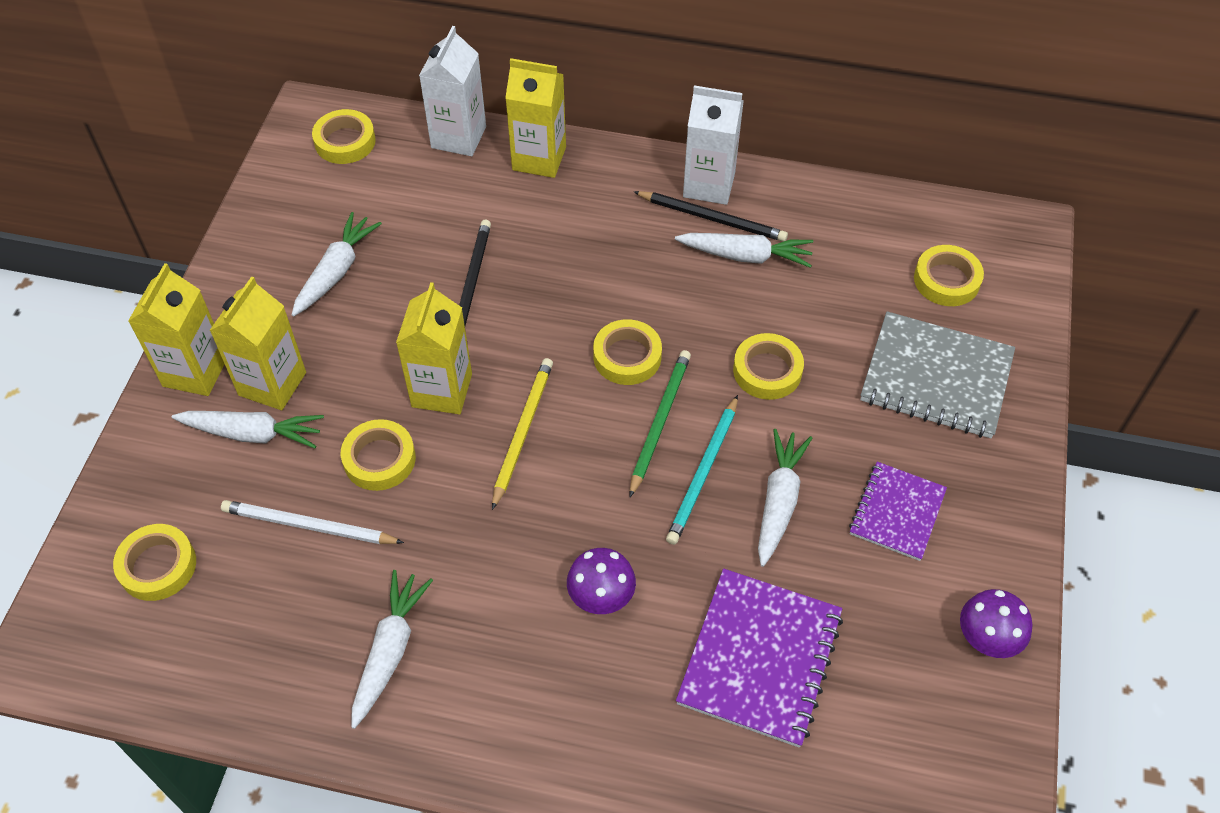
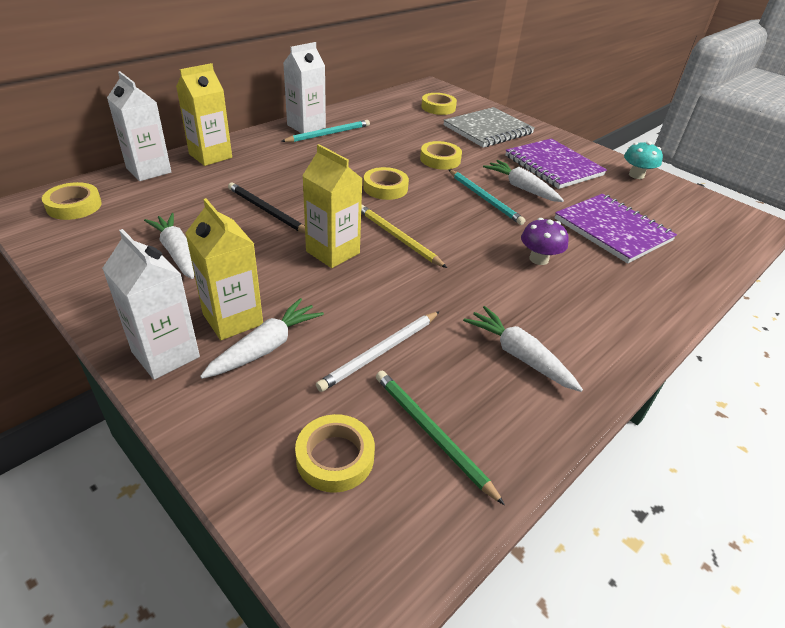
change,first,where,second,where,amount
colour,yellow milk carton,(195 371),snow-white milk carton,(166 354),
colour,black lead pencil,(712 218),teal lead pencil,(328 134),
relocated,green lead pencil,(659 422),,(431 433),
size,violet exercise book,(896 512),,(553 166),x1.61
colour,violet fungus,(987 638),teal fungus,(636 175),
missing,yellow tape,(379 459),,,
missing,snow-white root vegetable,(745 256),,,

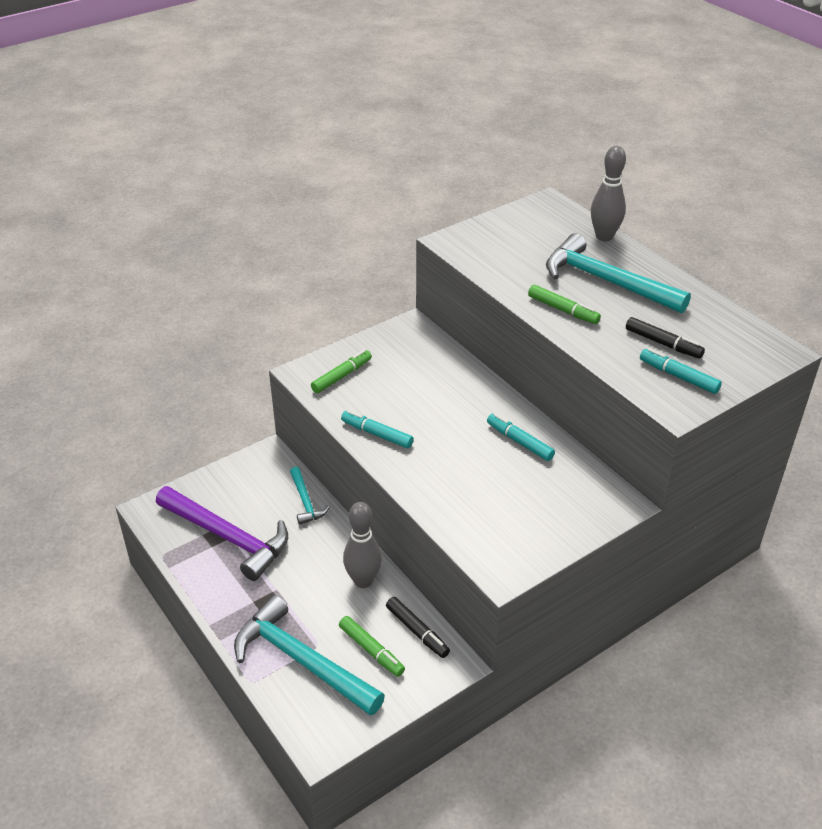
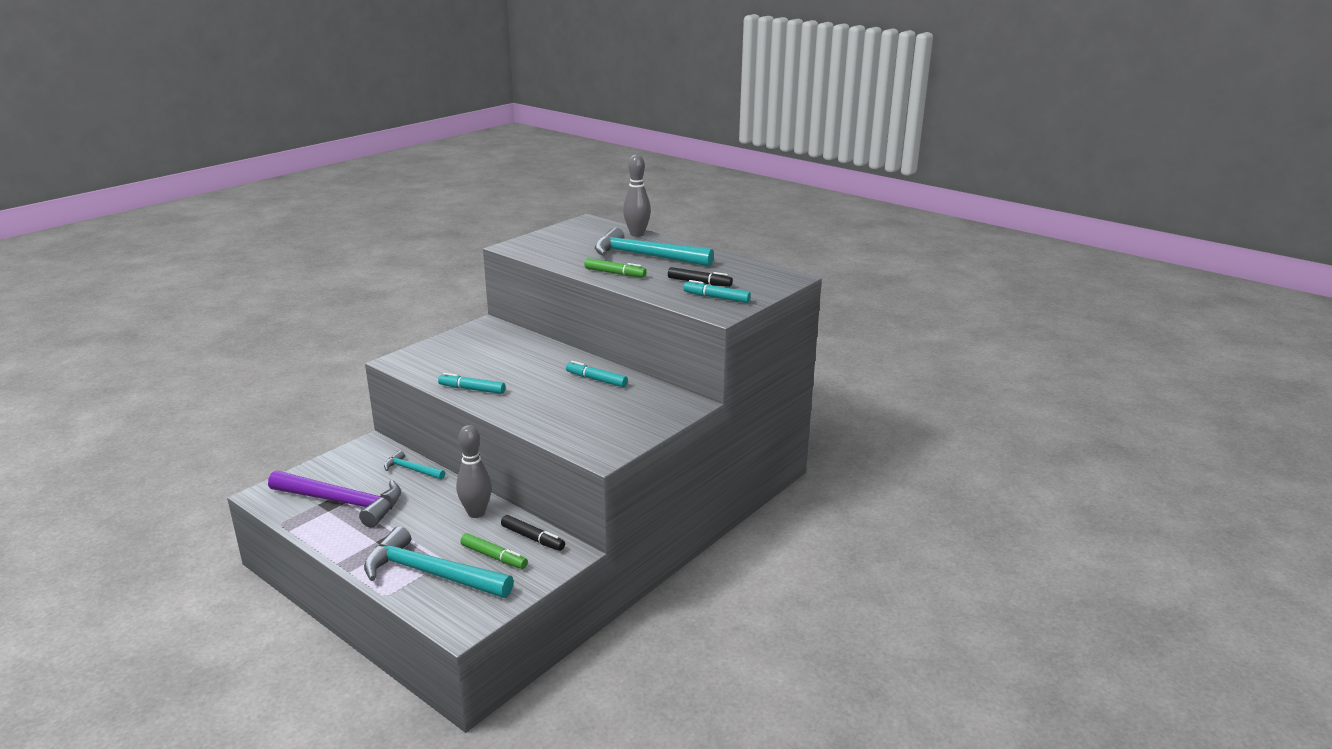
change,first,where,second,where,amount
spun,teal hammer,(305 501),,(411 469),150 degrees clockwise
missing,green marker,(342 376),,,

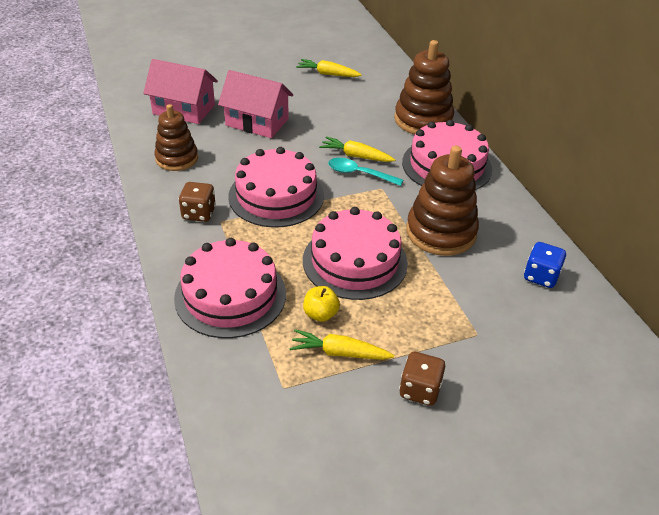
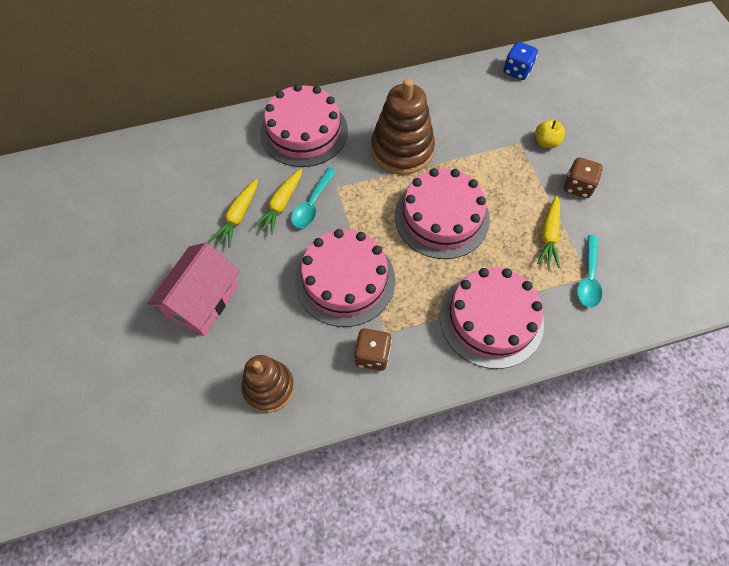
change,first,where,second,where,amount
relocated,yellow root vegetable,(328 74),,(238 216),
relocated,cobalt die,(540 276),,(517 71),
relocated,yellow toy apple,(320 314),,(546 142),
appeared,,,teal spoon,(588 278),
missing,rose-pink toy house,(184 109),,,
missing,russet stacking rings,(423 120),,,

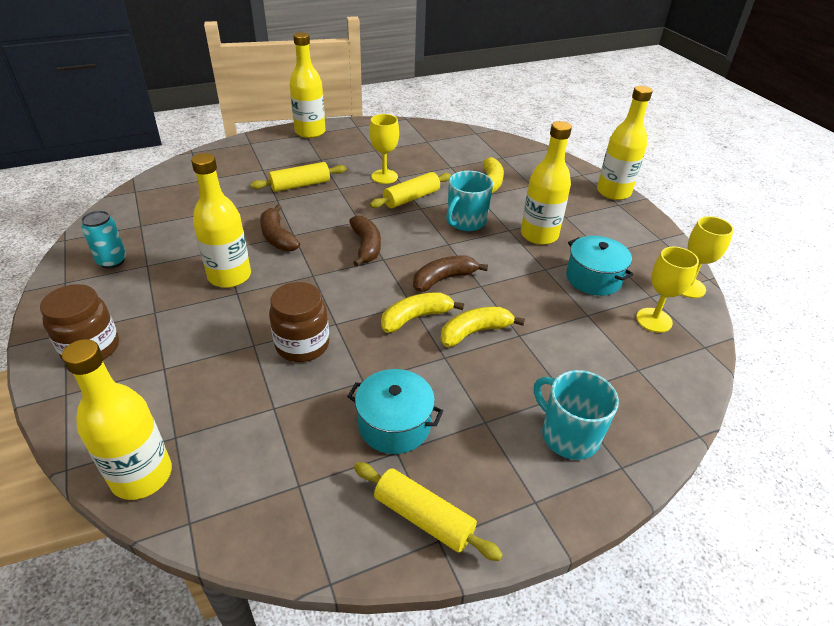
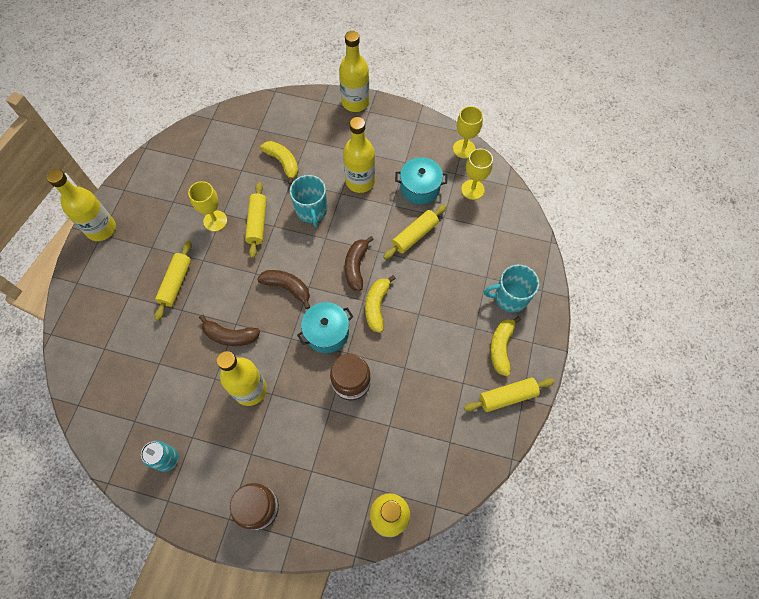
change,first,where,second,where,amount
relocated,teal stockpot,(394 424),,(327 332),
appeared,,,yellow pastry roller,(414 235),
relocated,yellow banana,(475 332),,(501 347),

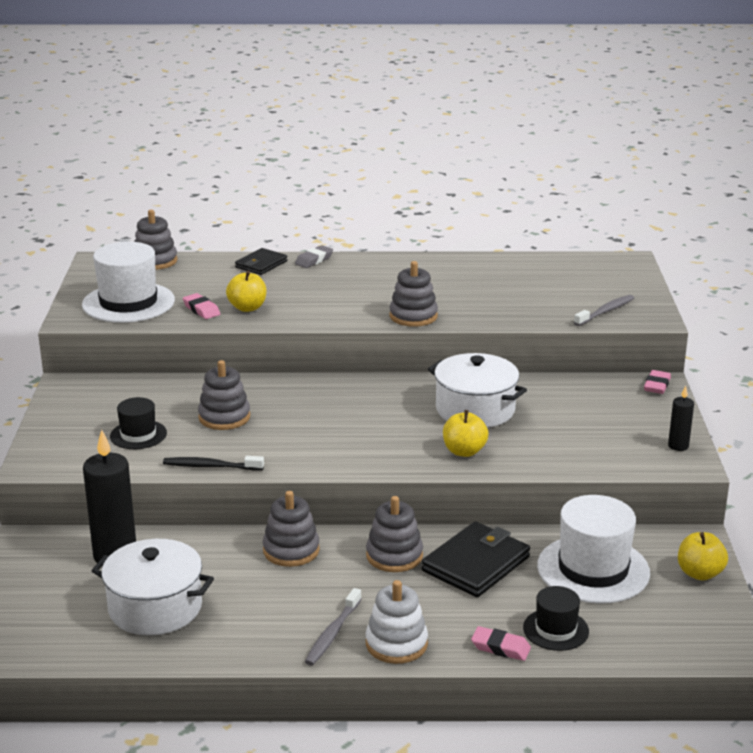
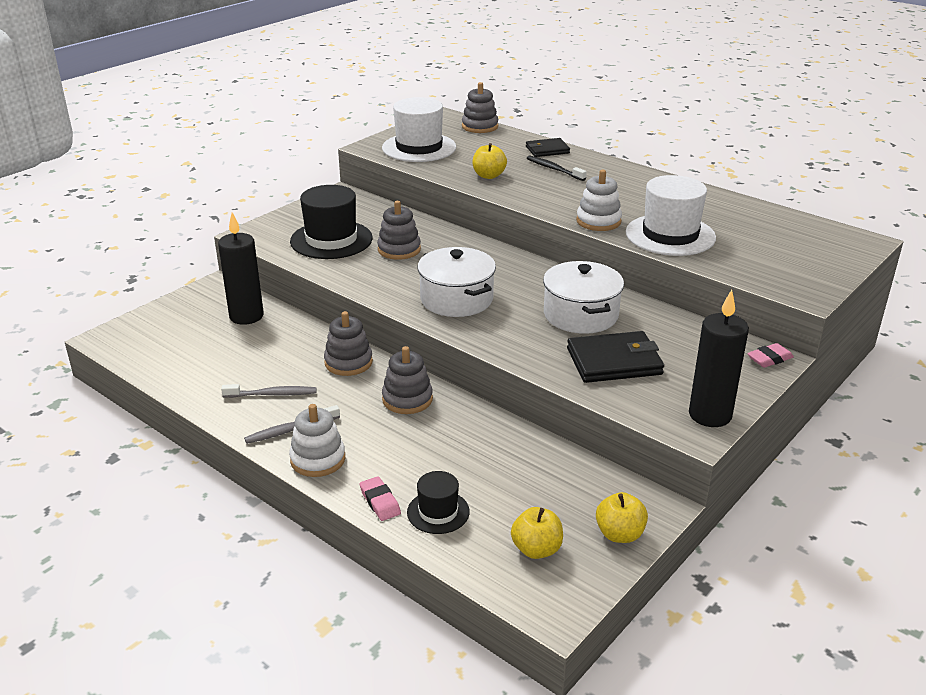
change,first,where,second,where,amount
relocated,gray toothbrush,(605 311),,(272 394),
size,black top hat,(138 435),,(331 240),x1.82
relocated,snow-white stockpot,(155 608),,(456 299),
relocated,yellow toy apple,(464 451),,(536 549),
relocated,black toothbrush,(211 466),,(554 169),
relocated,black wallet,(476 564),,(614 361),
colour,gray stacking rings,(413 316),snow-white stacking rings,(598 221),
relocated,snow-white top hat,(593 569),,(670 235),
size,black pillar candle,(678 446),,(710 415),x2.00
missing,rose-pink eraser,(201 310),,,
missing,gray eraser,(314 260),,,

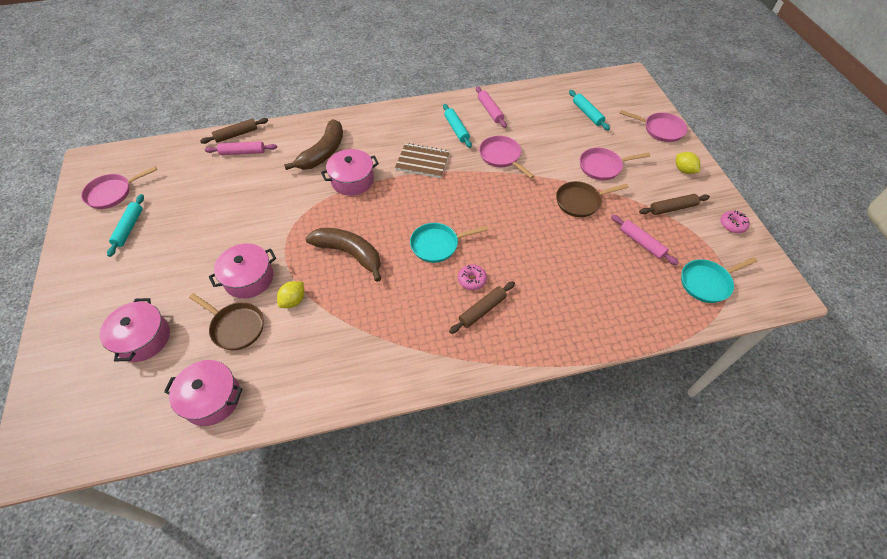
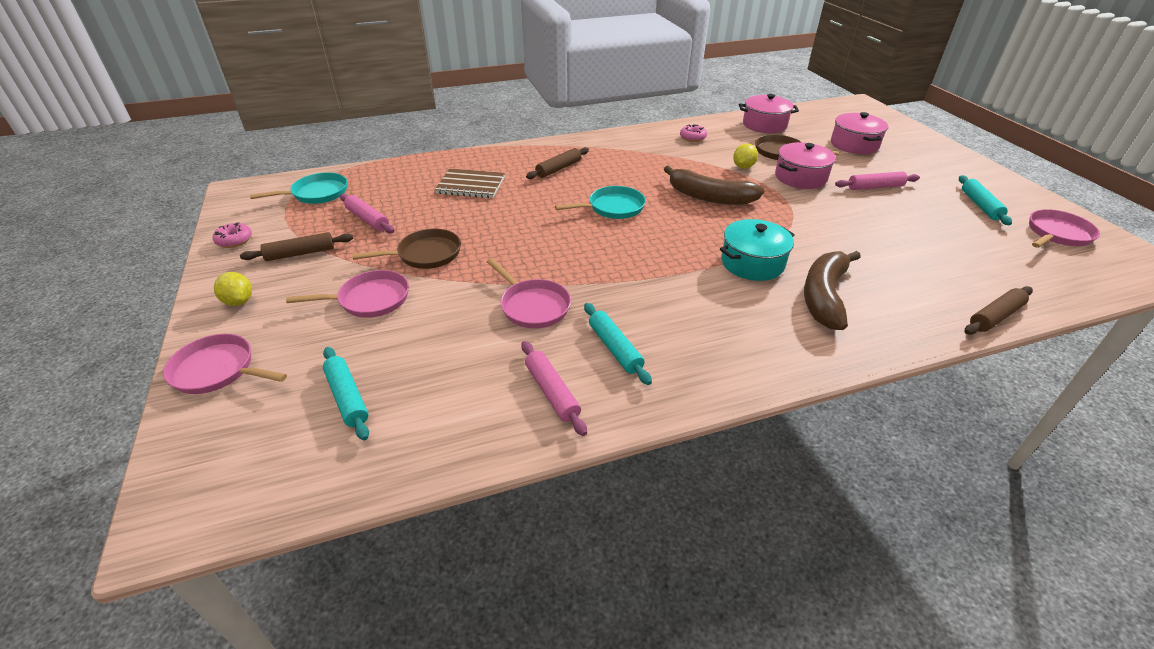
change,first,where,second,where,amount
relocated,russet exercise book,(422 162),,(471 185),
relocated,rose-pink glazed donut,(472 280),,(692 138),
colour,rose-pink stockpot,(352 180),teal stockpot,(752 263),
relocated,rose-pink pastry roller,(243 152),,(875 187),

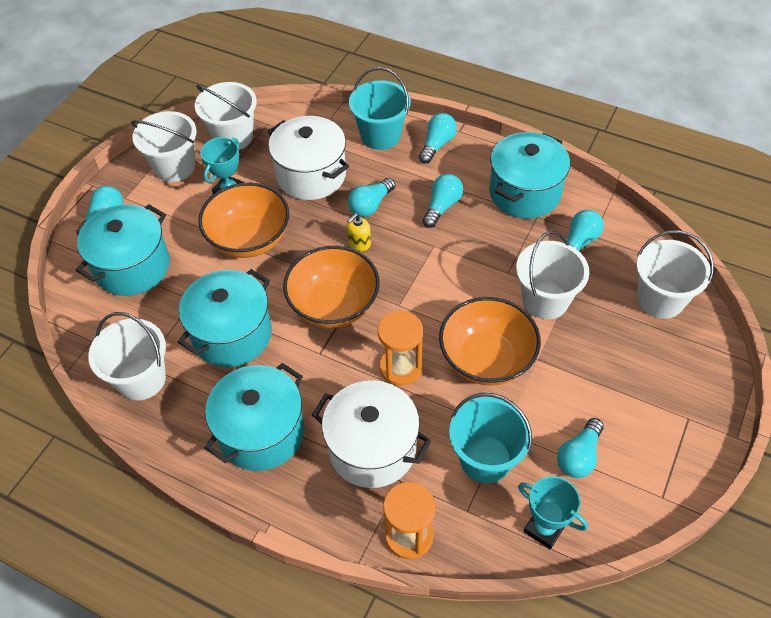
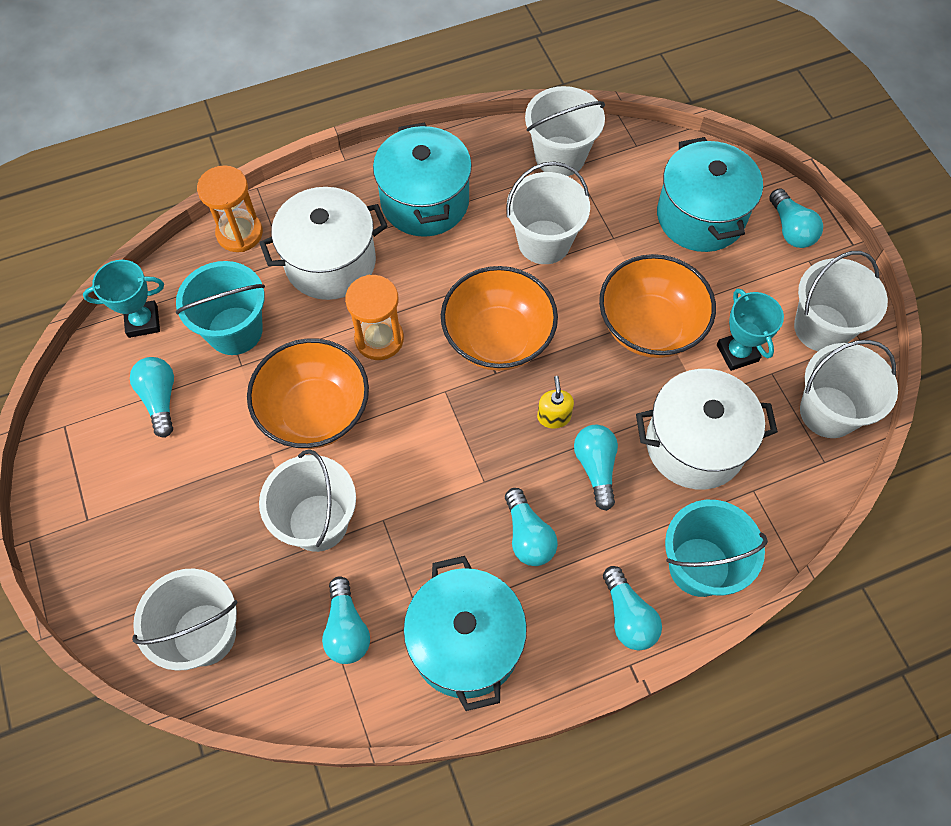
change,first,where,second,where,amount
exchanged,teal stockpot,(232 334),snow-white bucket,(544 242),

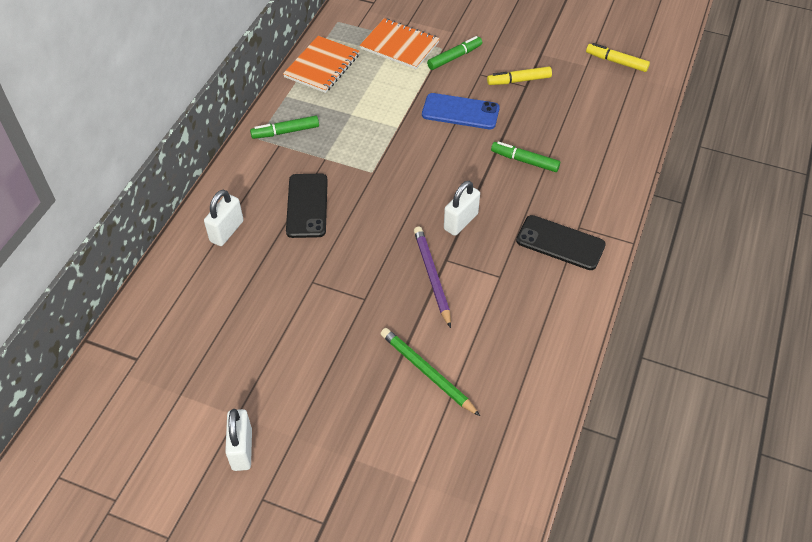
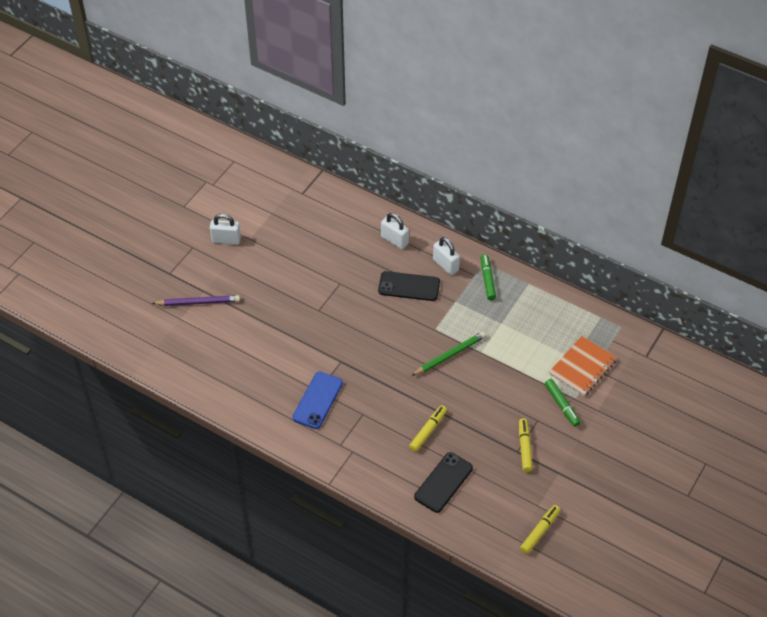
change,first,where,second,where,amount
relocated,violet lead pencil,(432 276),,(198 302),
relocated,cobalt phone,(460 111),,(318 400),
colour,green marker,(524 161),yellow marker,(428 431),
relocated,green lead pencil,(427 372),,(450 355),
relocated,black phone,(560 243),,(443 482),
relocated,snow-white padlock,(460 221),,(445 265),
missing,orange exercise book,(322 66),,,

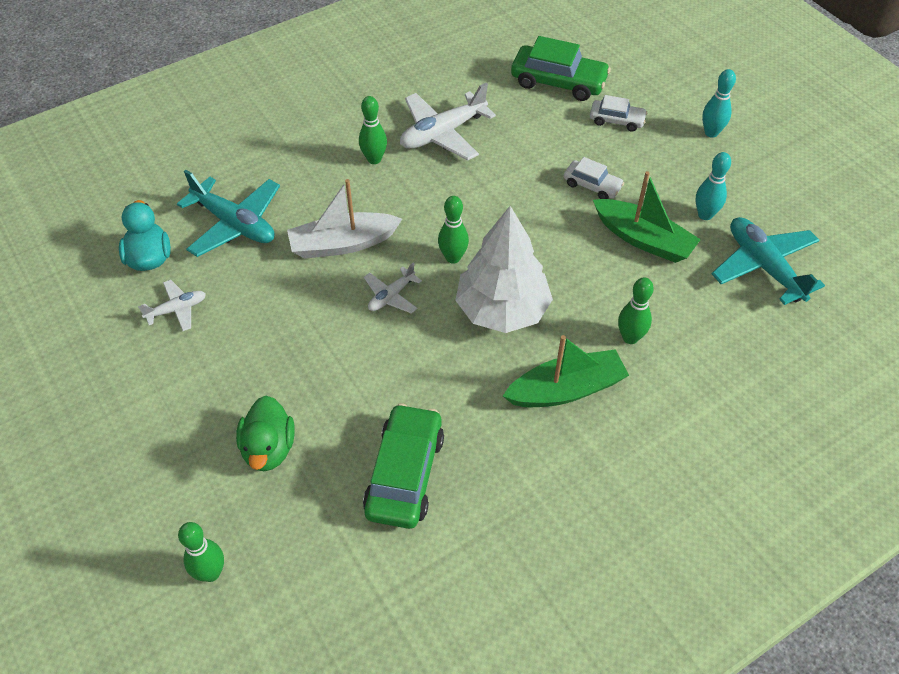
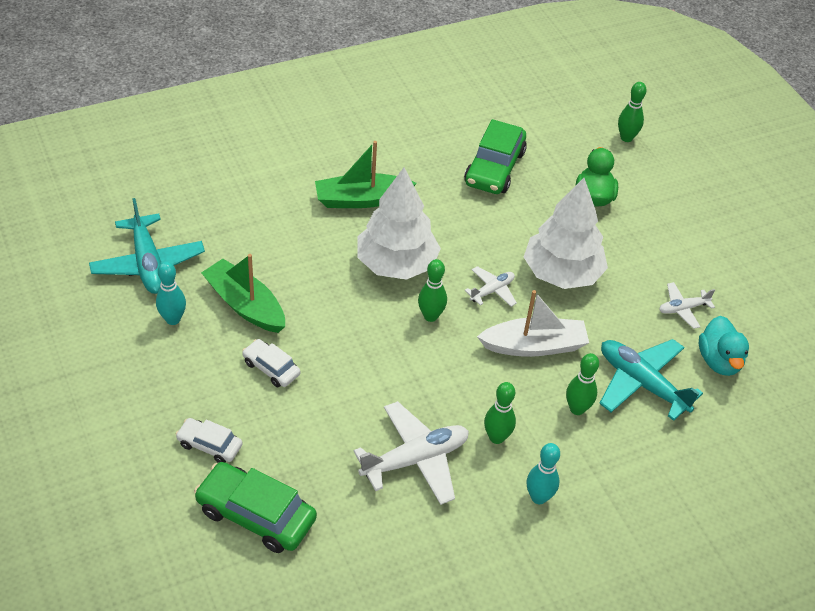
change,first,where,second,where,amount
appeared,,,snow-white tree,(562 273),
relocated,teal tenpin,(711 133),,(538 497),
relocated,green tenpin,(630 337),,(577 409),

